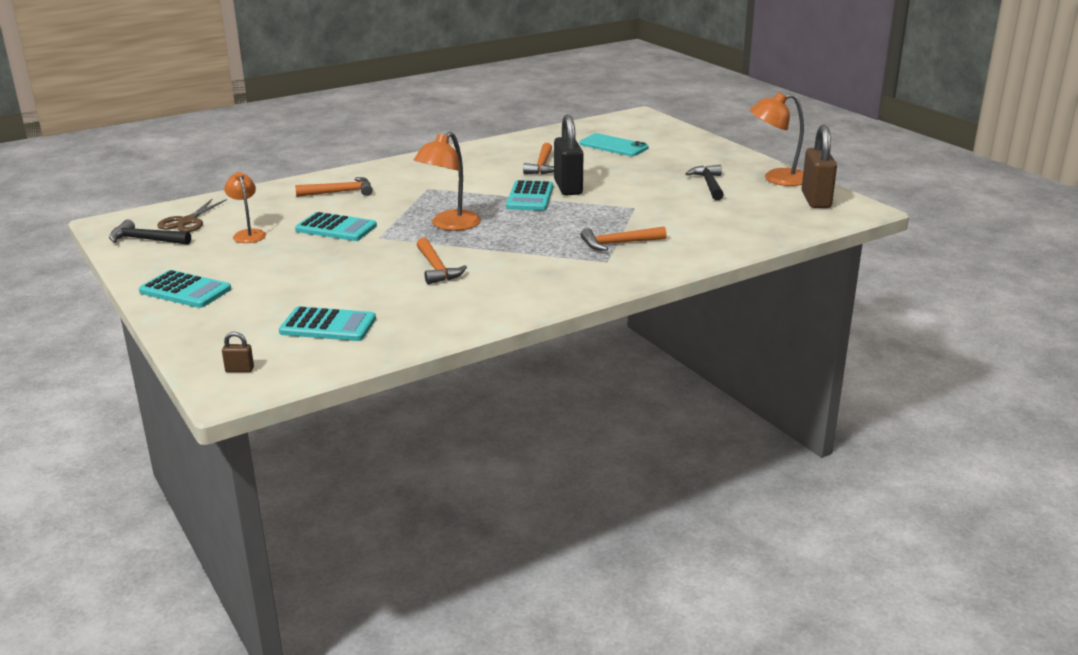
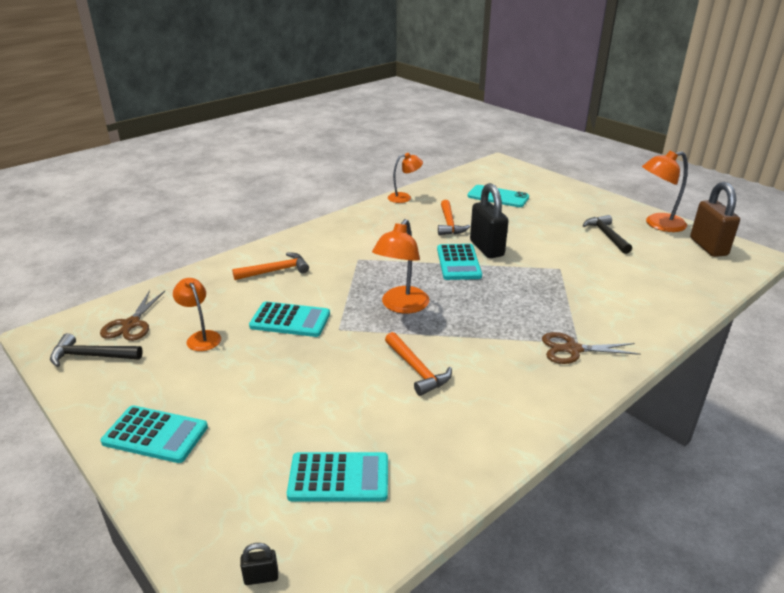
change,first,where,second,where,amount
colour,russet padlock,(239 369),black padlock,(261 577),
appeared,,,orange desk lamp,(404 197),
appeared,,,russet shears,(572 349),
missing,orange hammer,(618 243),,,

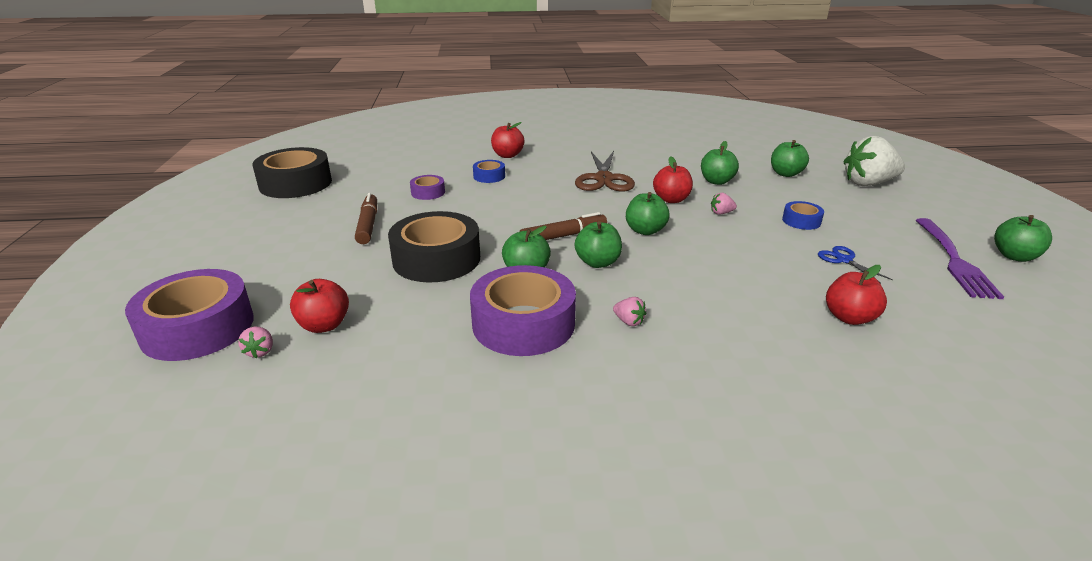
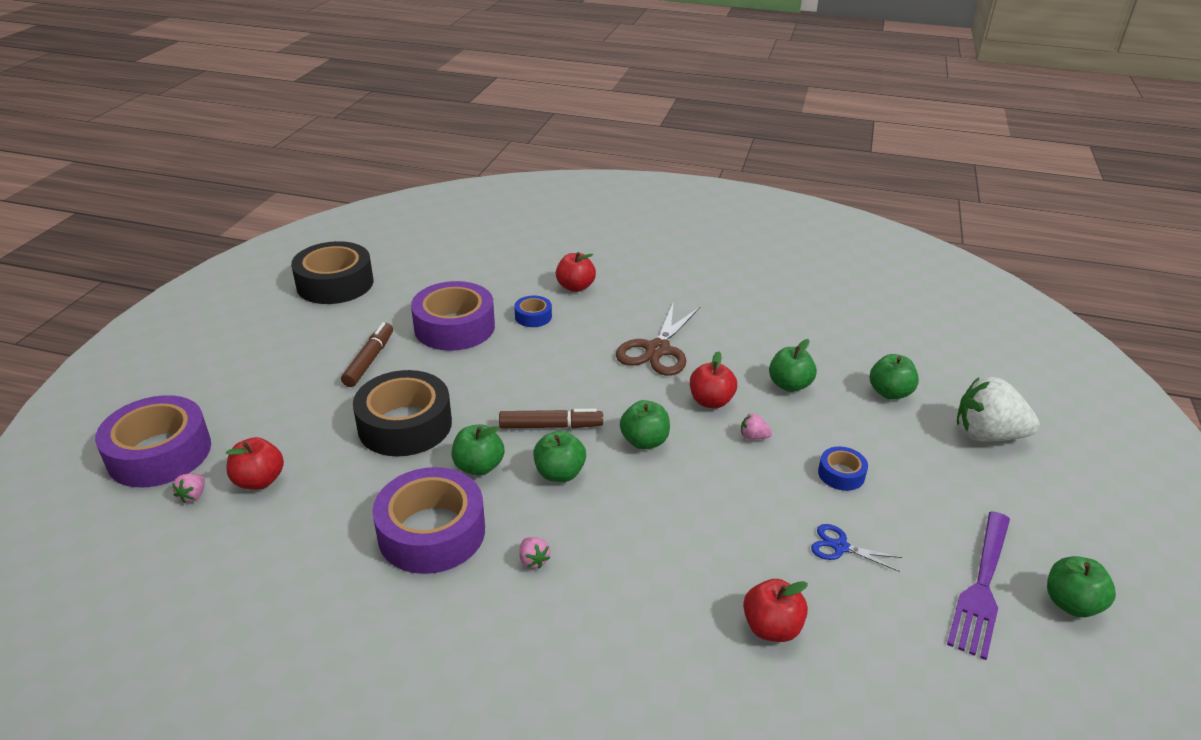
change,first,where,second,where,amount
size,violet tape,(428 192),,(454 327),x2.13
spun,cobalt shears,(844 260),,(840 547),60 degrees counterclockwise

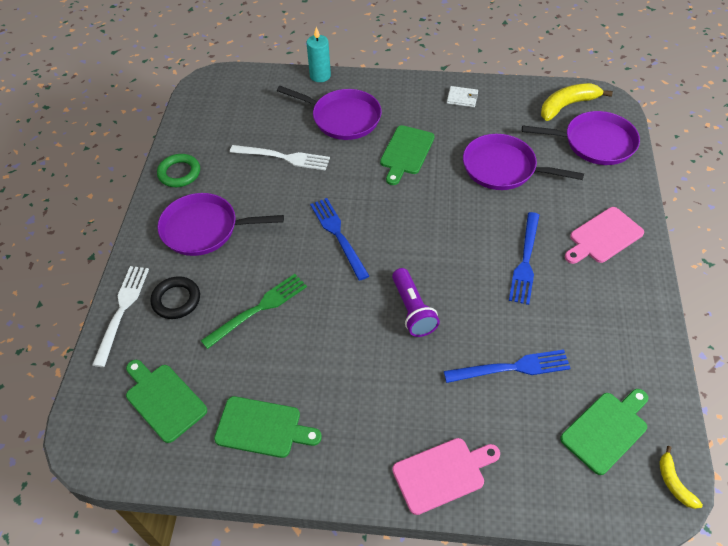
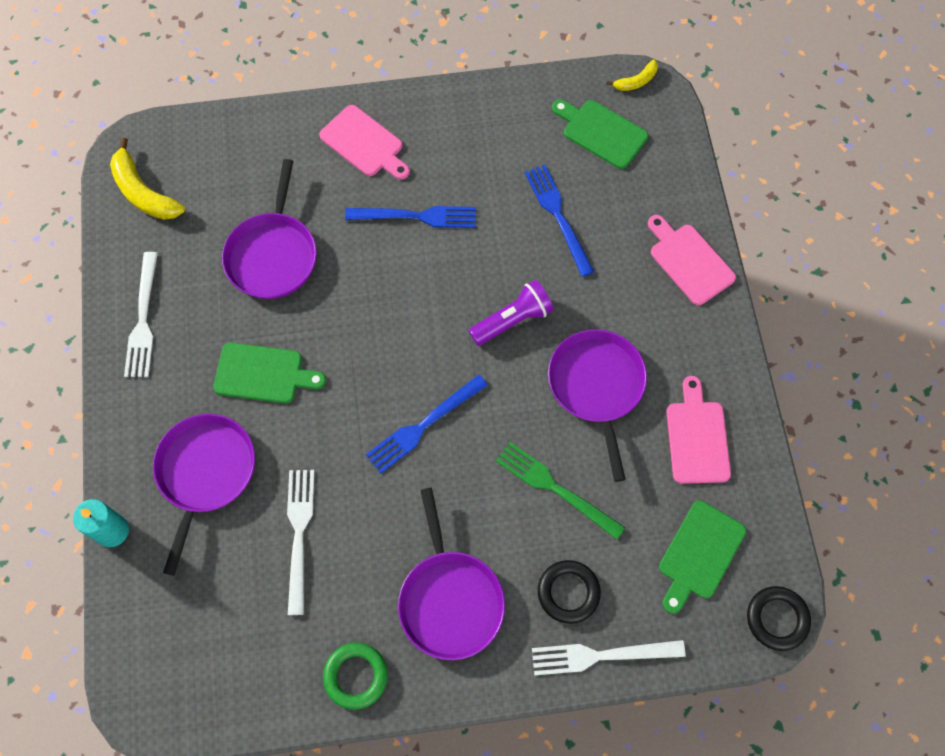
change,first,where,second,where,amount
exchanged,snow-white wallet,(462 98),snow-white fork,(143 321),
relocated,violet skillet,(595 143),,(597 386),
colour,green cutting board,(262 428),rose-pink cutting board,(697 437),
appeared,,,black torus,(777 619),

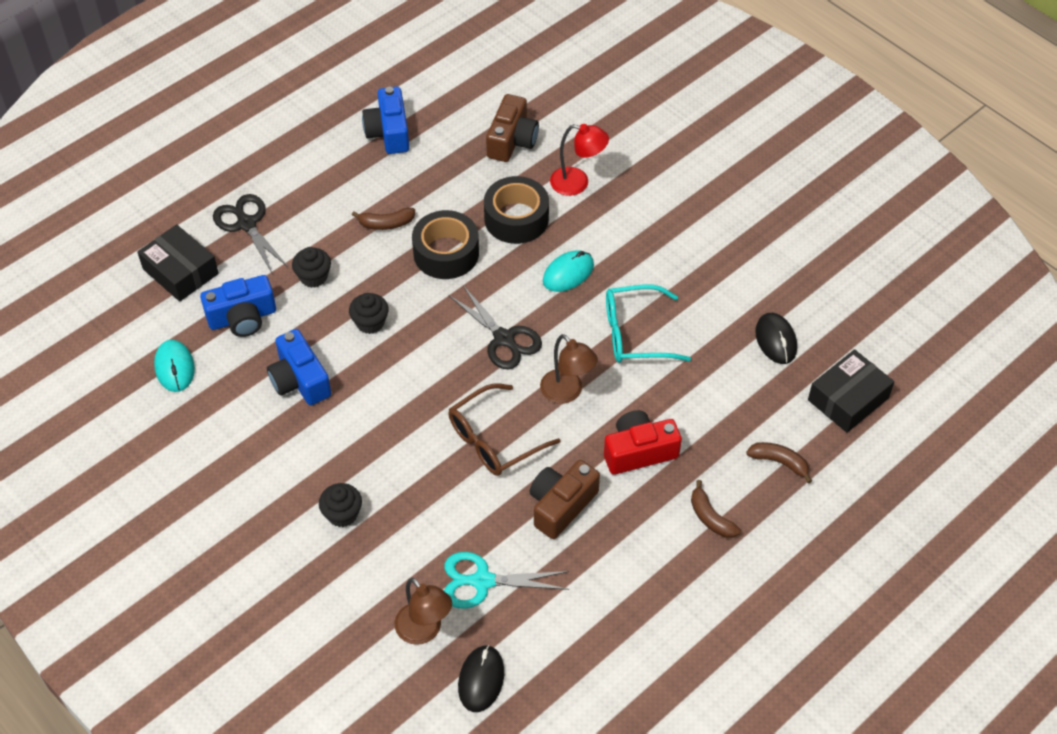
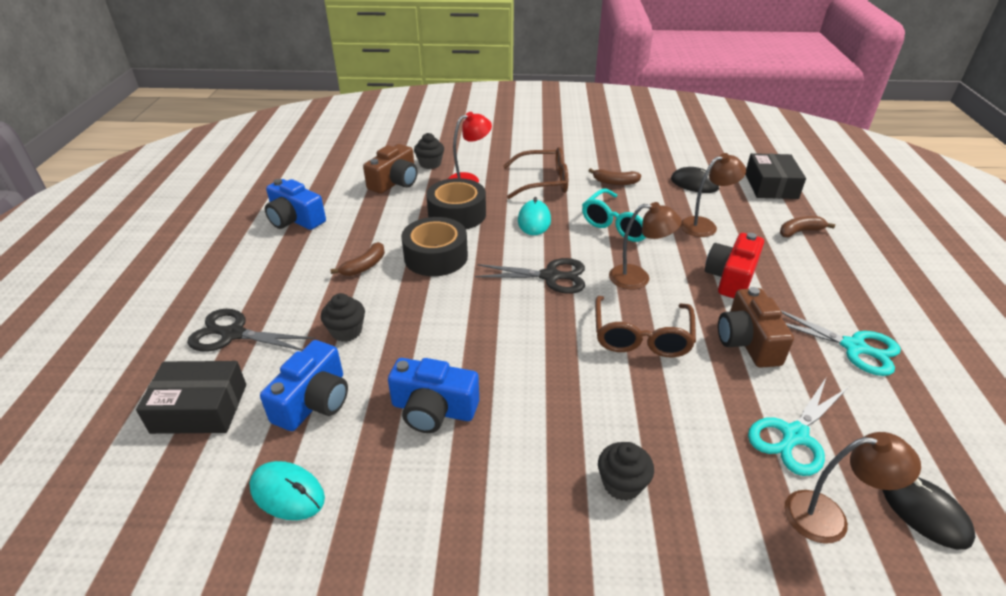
change,first,where,second,where,amount
spun,russet photo camera,(512 140),,(395 182),60 degrees clockwise
relocated,black fairy cake,(370 323),,(430 164),
appeared,,,russet eyeglasses,(542 182),
relocated,russet banana,(710 517),,(615 182),
appeared,,,russet desk lamp,(705 225),
appeared,,,teal shears,(854 347),

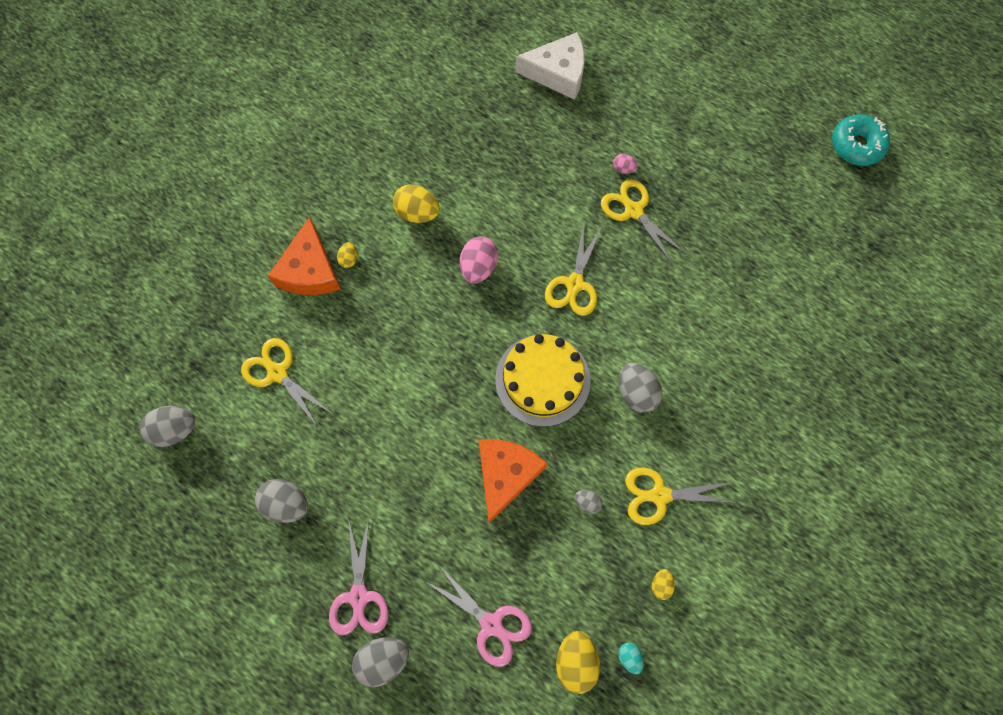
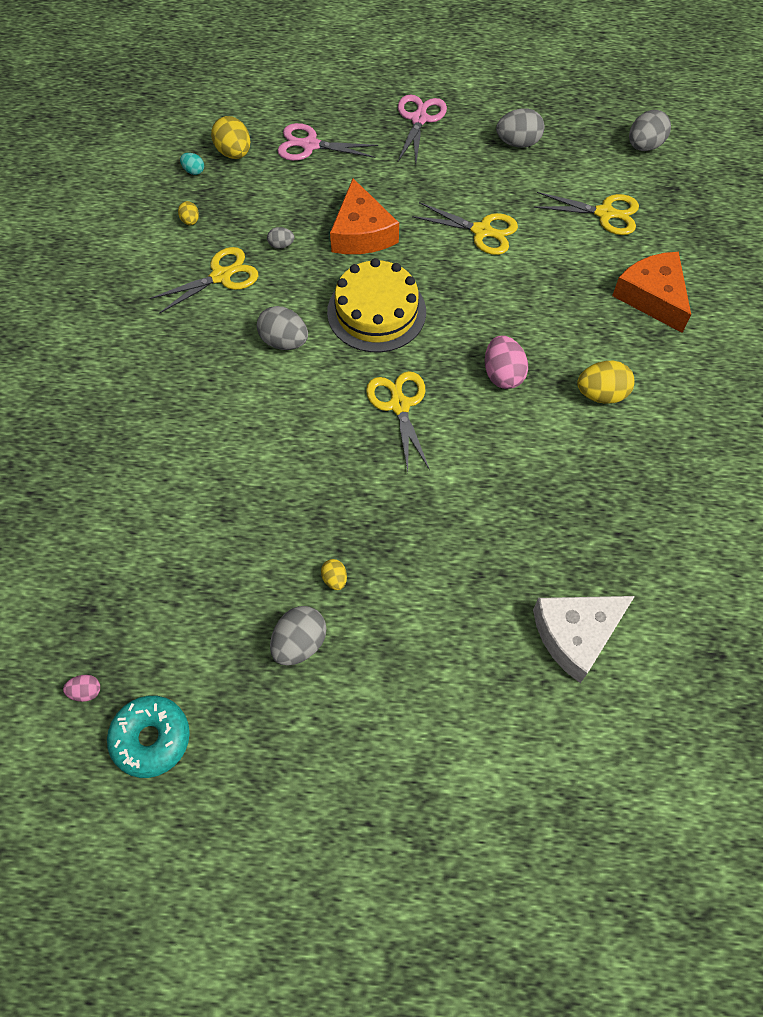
change,first,where,second,where,amount
relocated,rose-pink egg,(623 169),,(86 691),
relocated,gray egg,(383 658),,(299 643),
relocated,yellow egg,(349 259),,(334 579),
spun,rose-pink shears,(359 596),,(419 119),45 degrees clockwise
relocated,yellow shears,(633 211),,(481 231),

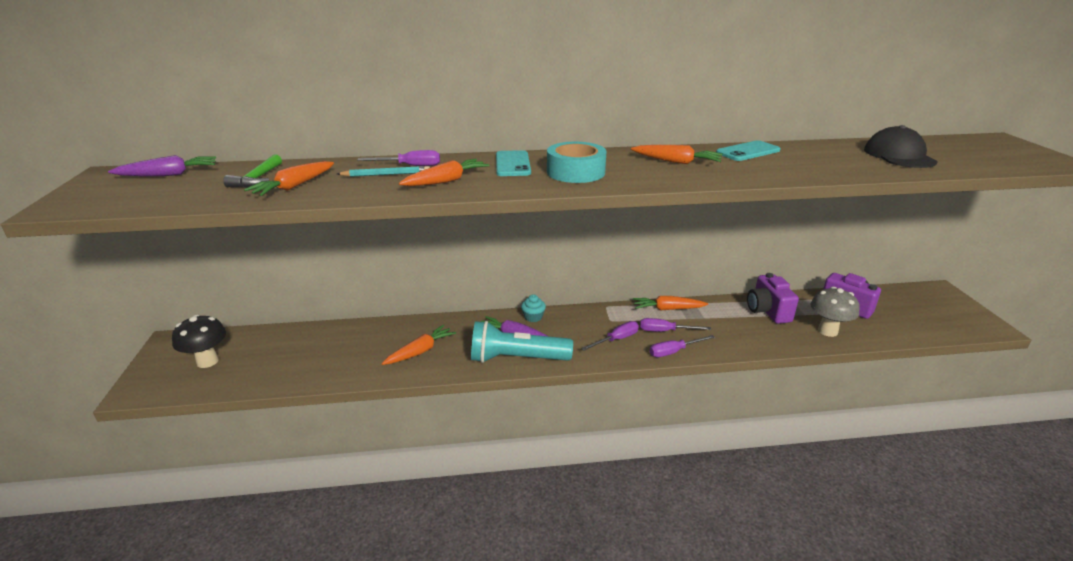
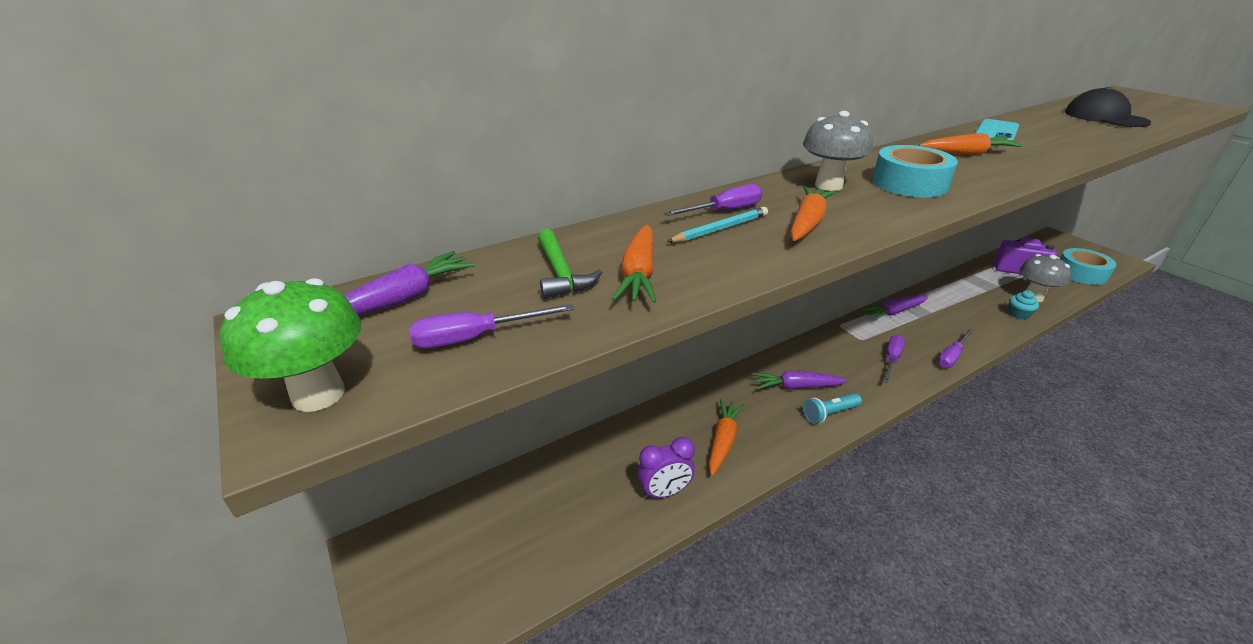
change,first,where,second,where,amount
appeared,,,green fungus,(318 394),
relocated,violet flat screwdriver,(665 331),,(475 337),
appeared,,,violet clock,(665 492),
exchanged,teal phone,(513 164),gray fungus,(828 185),
size,teal pocket torch,(517 358),,(829 413),x0.51
colour,orange root vegetable,(667 309),violet root vegetable,(894 312),
relocated,teal fairy cake,(533 317),,(1018 314),
appeared,,,teal tape,(1081 273),
missing,black fungus,(207 361),,,
missing,violet photo camera,(767 311),,,

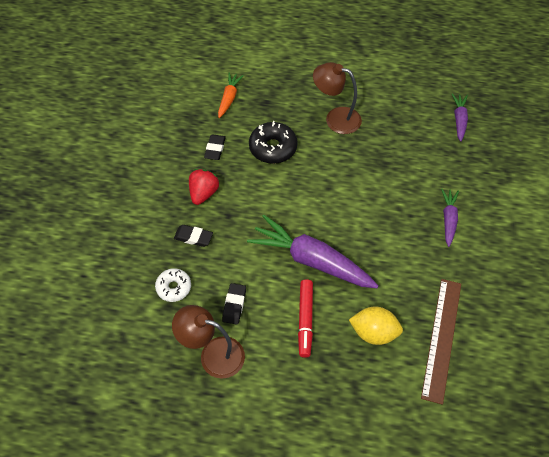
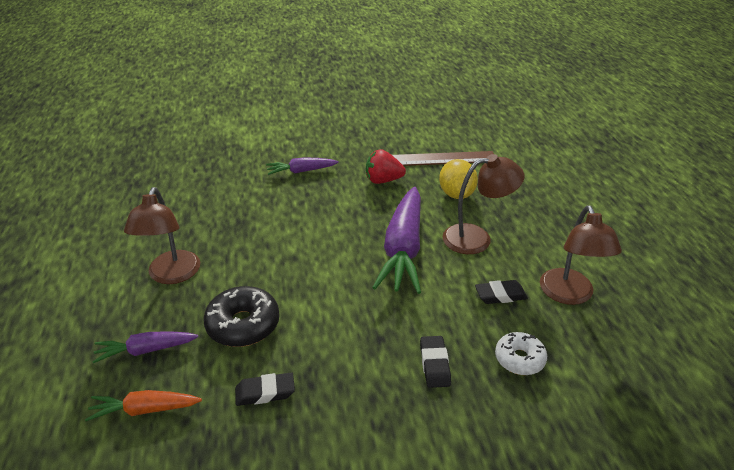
change,first,where,second,where,amount
relocated,violet root vegetable,(459 120),,(146 350),
relocated,scarlet toy strawberry,(203 193),,(383 180),
exchanged,scarlet marker,(305 320),russet desk lamp,(477 238),

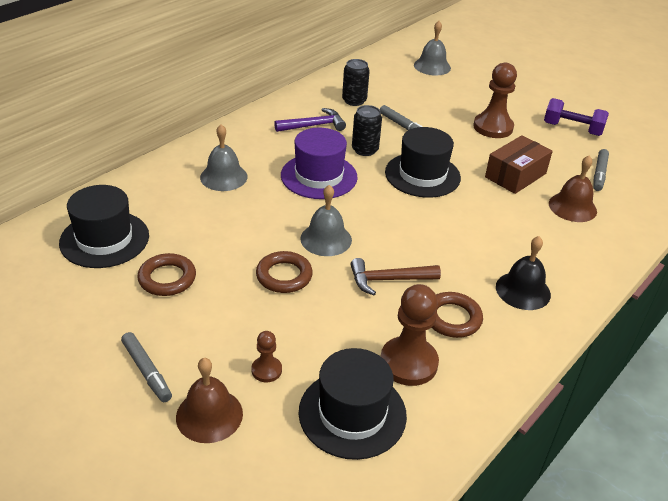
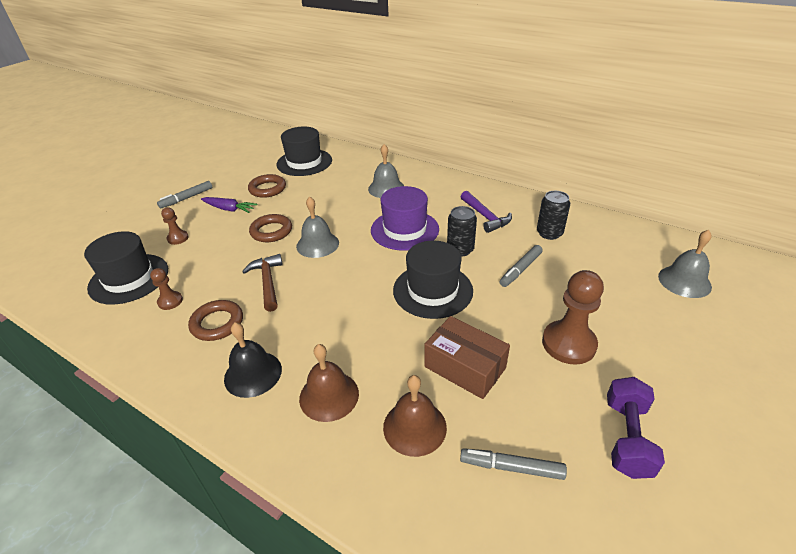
change,first,where,second,where,amount
size,russet chess pawn,(408 363),,(170 301),x0.52
appeared,,,violet root vegetable,(229 209),
relocated,russet bell,(209 415),,(329 395),

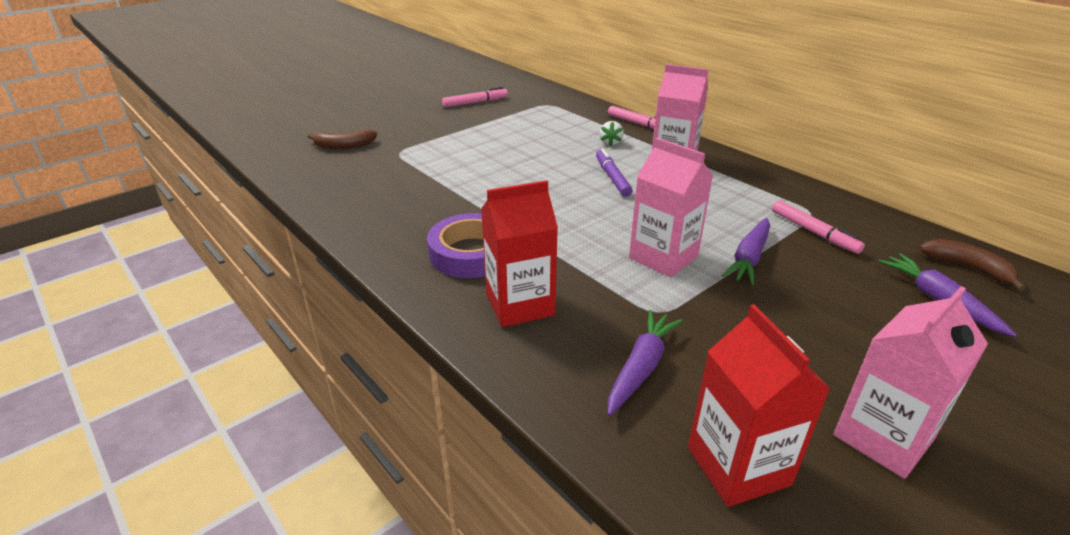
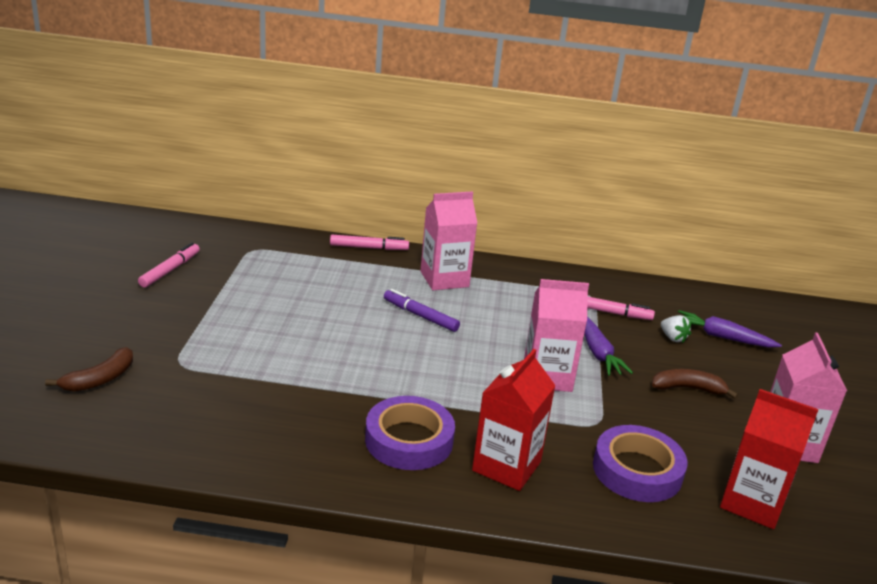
change,first,where,second,where,amount
exchanged,violet root vegetable,(641 367),violet tape,(637 470),
relocated,russet banana,(967 268),,(688 389),
relocated,snow-white toy strawberry,(610 143),,(673 338),

